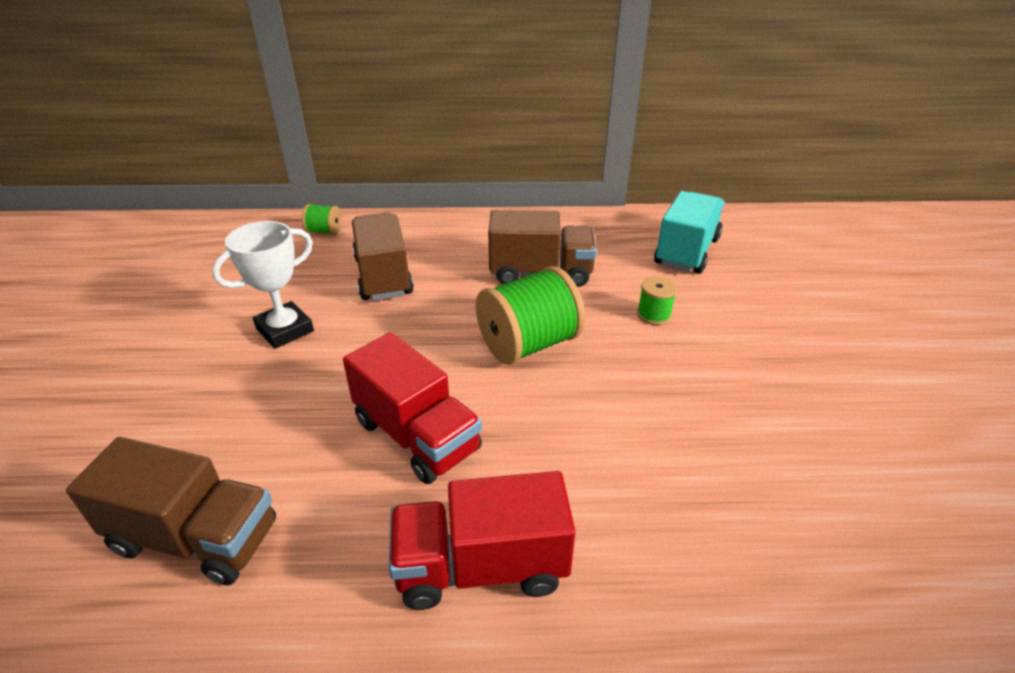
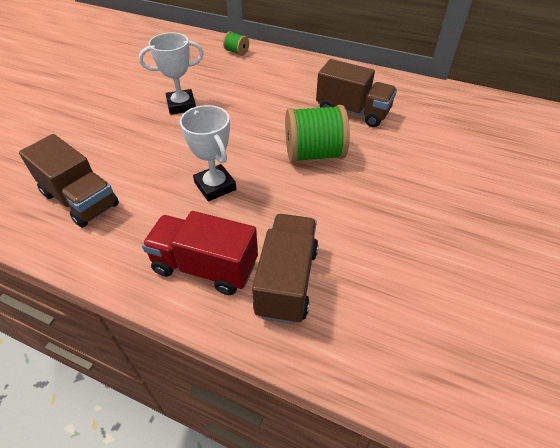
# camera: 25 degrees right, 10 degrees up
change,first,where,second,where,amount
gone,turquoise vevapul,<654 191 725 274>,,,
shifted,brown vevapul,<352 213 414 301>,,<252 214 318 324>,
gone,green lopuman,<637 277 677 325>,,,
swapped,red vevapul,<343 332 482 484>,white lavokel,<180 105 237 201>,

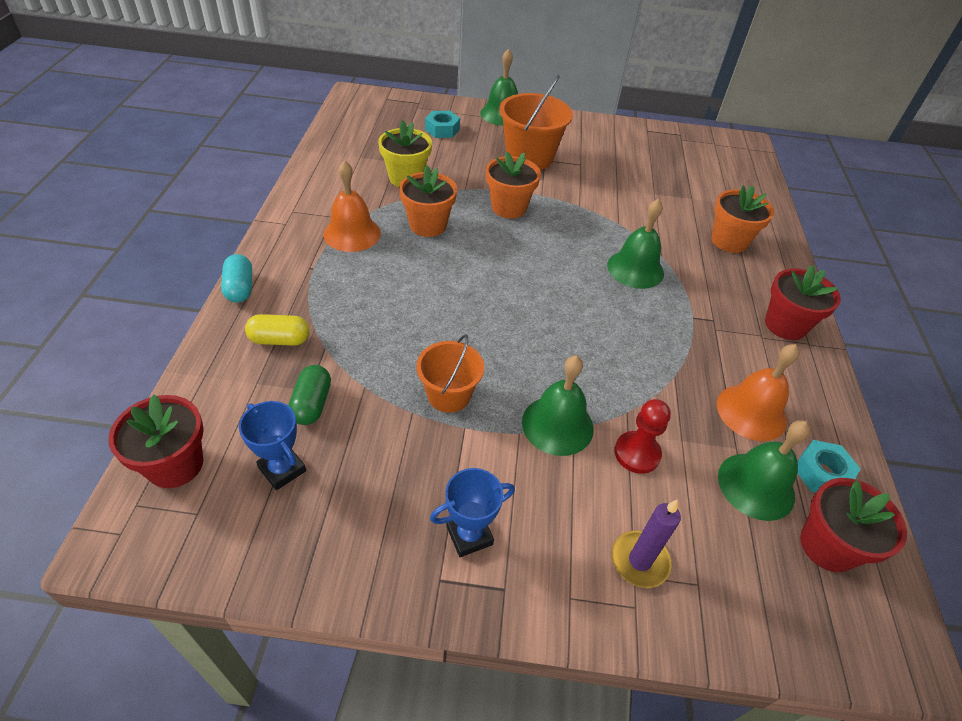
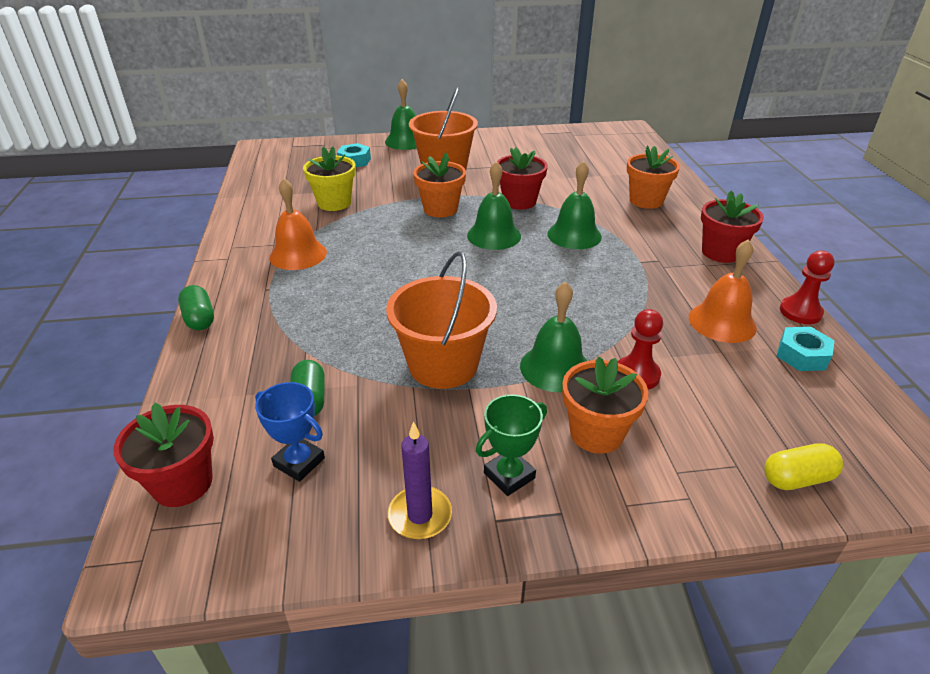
# camera: 10 degrees left, 10 degrees down
change,first,where,second,where,amount
shifted,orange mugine,<399 166 457 237>,,<562 357 648 454>,
repainted,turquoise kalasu,<221 254 252 302>,green kalasu,<178 285 214 331>,
shifted,yellow kalasu,<245 314 310 346>,,<764 443 843 490>,
scaled,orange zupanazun,<416 334 484 413>,,<386 251 497 389>,x1.59
shifted,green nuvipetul,<718 420 810 521>,,<467 161 521 250>,
repainted,blue lavokel,<430 468 515 557>,green lavokel,<476 394 547 496>,
shifted,red mugine,<800 478 907 572>,,<497 147 548 210>,
shifted,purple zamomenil,<612 500 681 588>,,<388 421 452 539>,
new,,,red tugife,<780 251 835 324>,

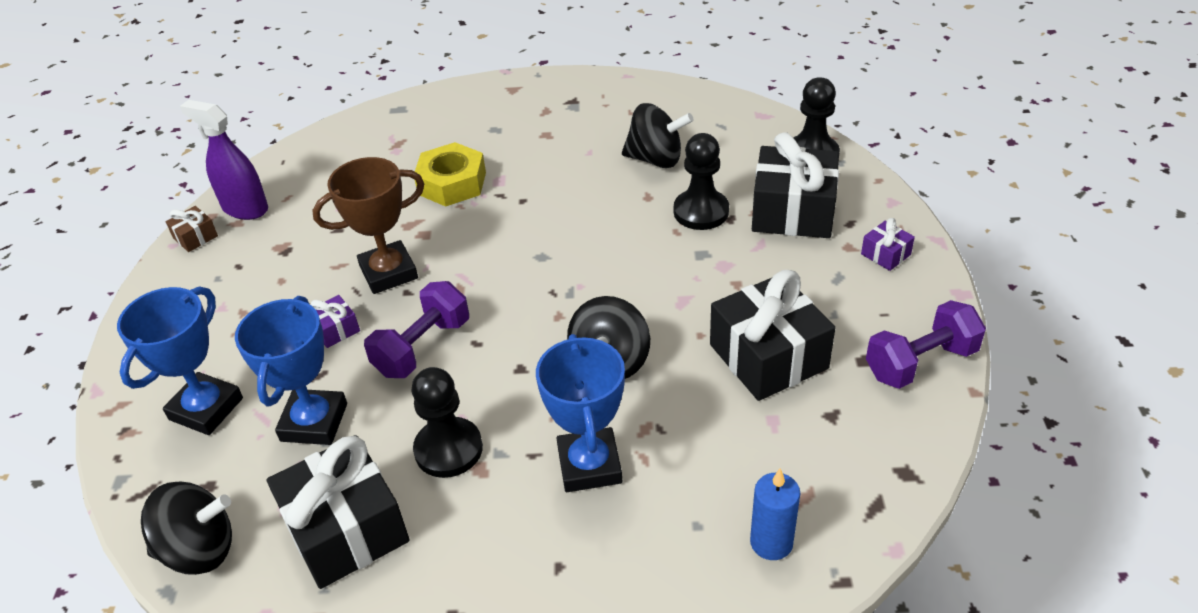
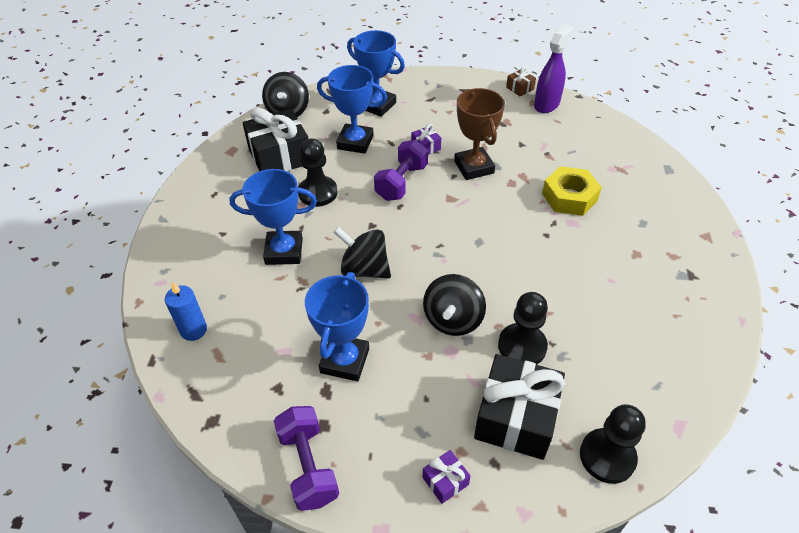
# camera: 95 degrees right, 5 degrees up
change,first,where,second,where,amount
shifted,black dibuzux,<622 103 694 168>,,<423 274 486 336>,
swapped,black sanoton,<710 270 835 401>,blue lavokel,<305 272 369 381>,
rotated,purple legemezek,<364 281 469 378>,,<374 140 428 201>,75 degrees clockwise

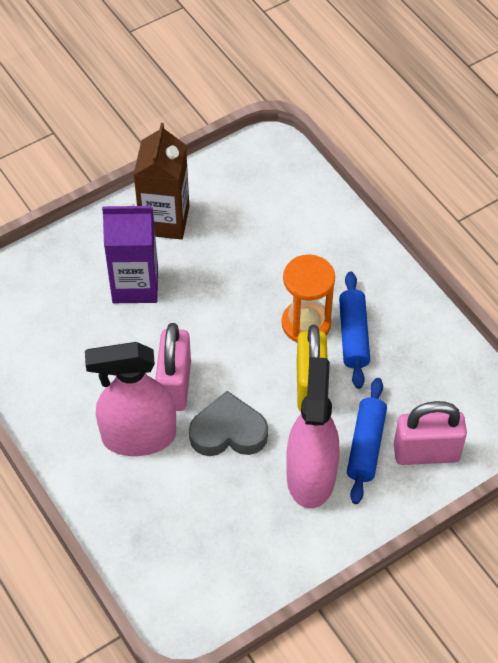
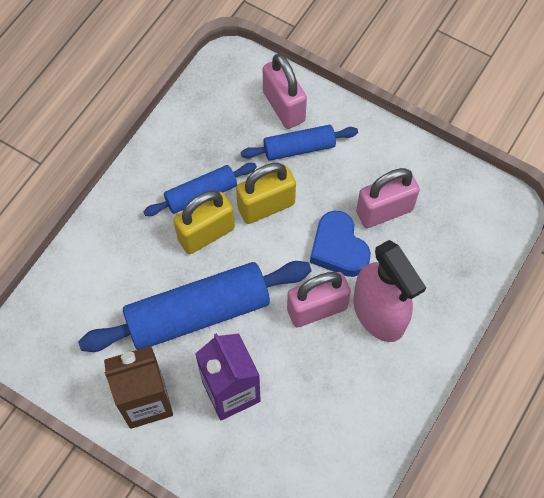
# camera: 115 degrees left, 10 degrees up
change,first,where,second,where,amount
swapped,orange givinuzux,<282 254 335 342>,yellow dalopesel,<173 190 235 254>,
gone,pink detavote,<286 357 340 508>,,,
repainted,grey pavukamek,<189 391 268 456>,blue pavukamek,<310 211 371 277>,
new,,,pink dalopesel,<356 168 420 228>,
new,,,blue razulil,<78 261 311 352>,

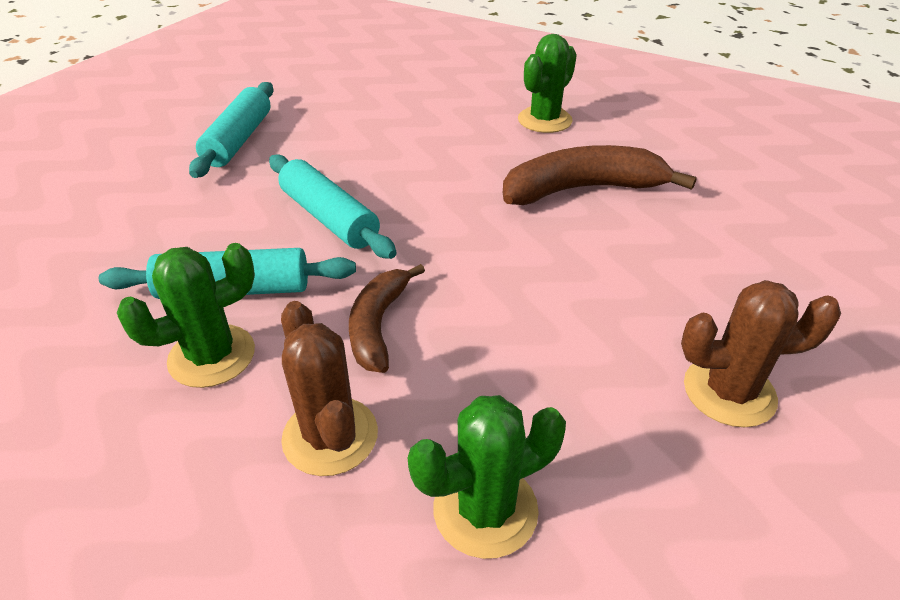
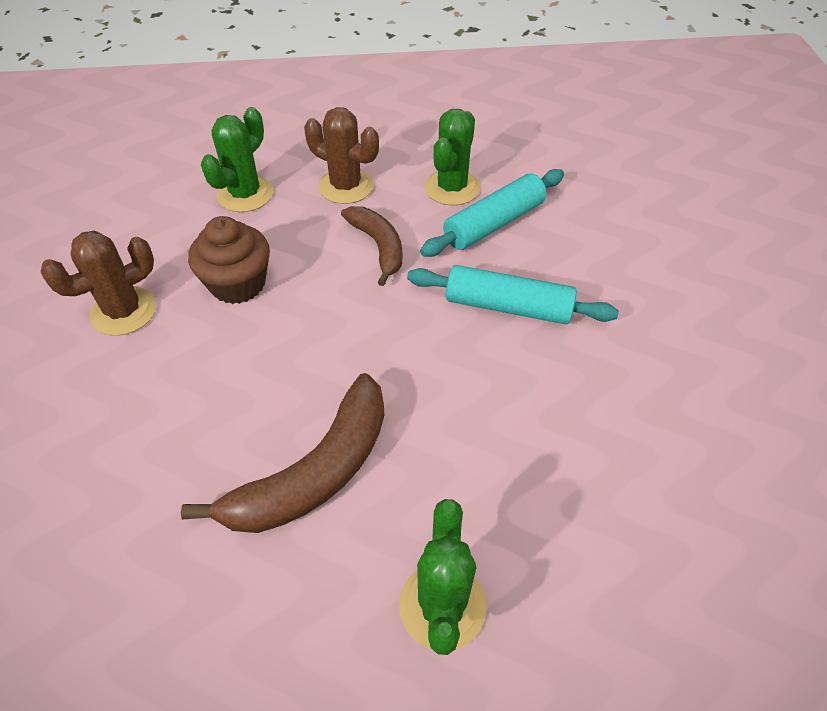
# camera: 145 degrees right, 10 degrees up
change,first,where,second,where,amount
gone,turquoise razulil,<189 82 274 178>,,,
new,,,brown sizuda,<188 216 270 304>,

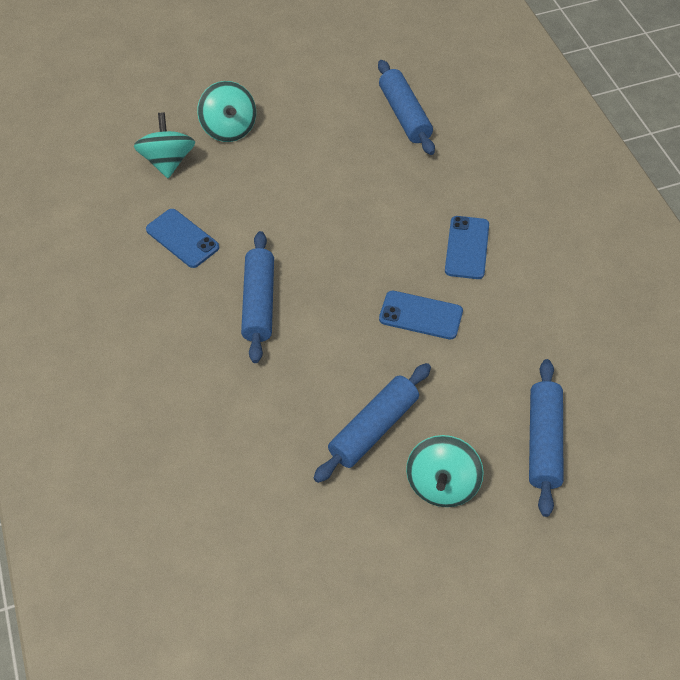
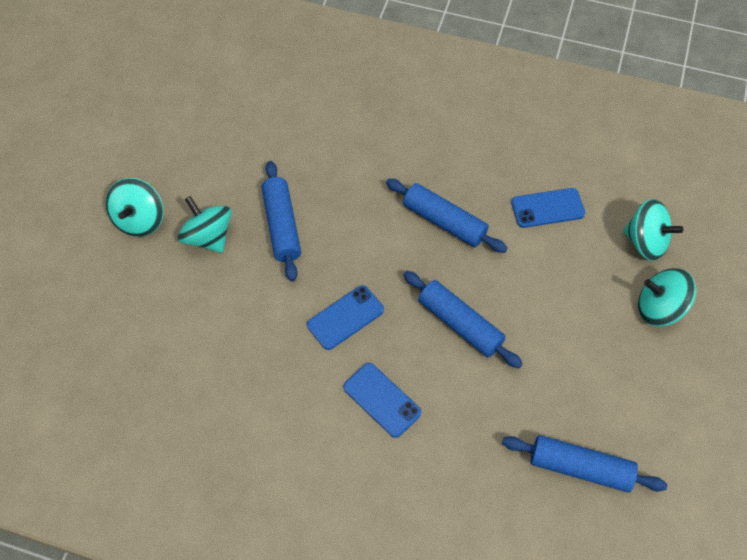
# camera: 125 degrees right, 5 degrees up
change,first,where,second,where,amount
shifted,blue razulil,<529 359 563 517>,,<403 271 523 368>,
new,,,turquoise dibuzux,<106 178 164 237>,

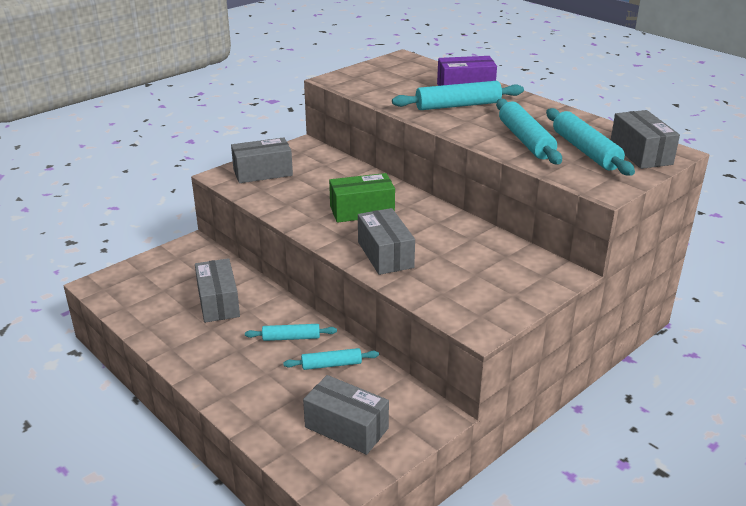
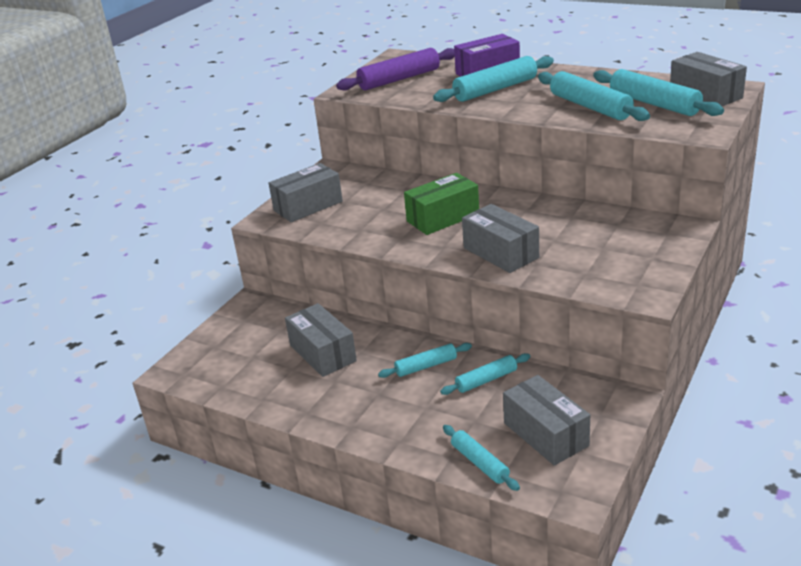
# camera: 15 degrees left, 0 degrees up
change,first,where,second,where,amount
rotated,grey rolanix,<303 375 389 455>,,<503 375 590 466>,45 degrees clockwise
new,,,purple razulil,<336 48 455 91>,
new,,,turquoise razulil,<443 425 520 491>,

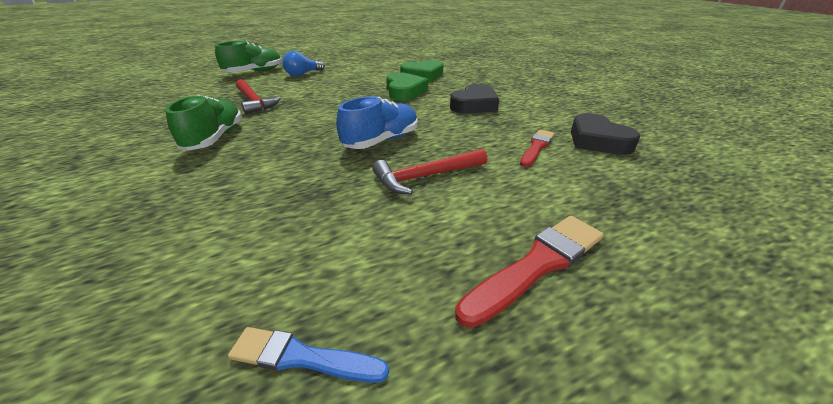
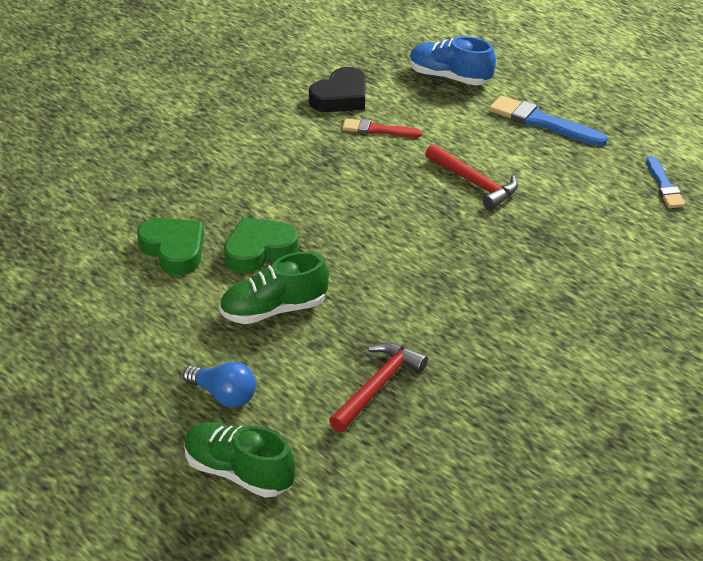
# camera: 110 degrees left, 5 degrees up
change,first,where,second,where,amount
gone,black pavukamek,<450 84 499 114>,,,
shifted,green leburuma,<165 94 242 151>,,<219 252 329 324>,
shifted,blue leburuma,<336 96 418 149>,,<409 36 496 85>,
repainted,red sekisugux,<455 216 603 328>,blue sekisugux,<489 95 608 146>,

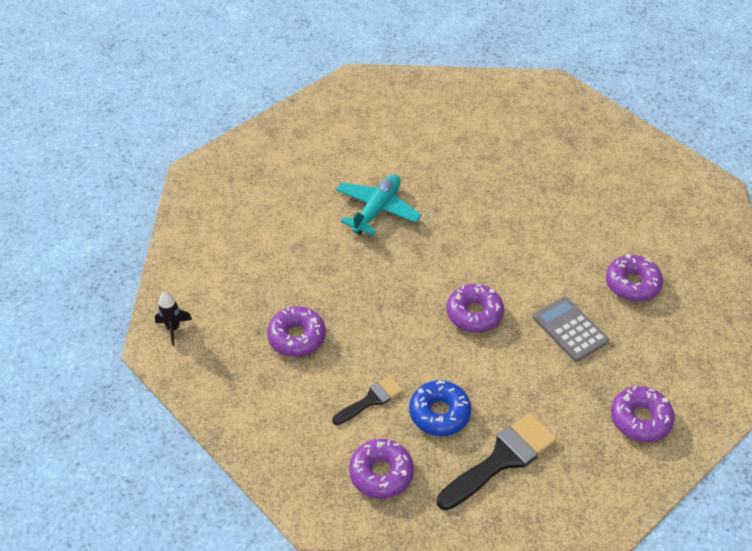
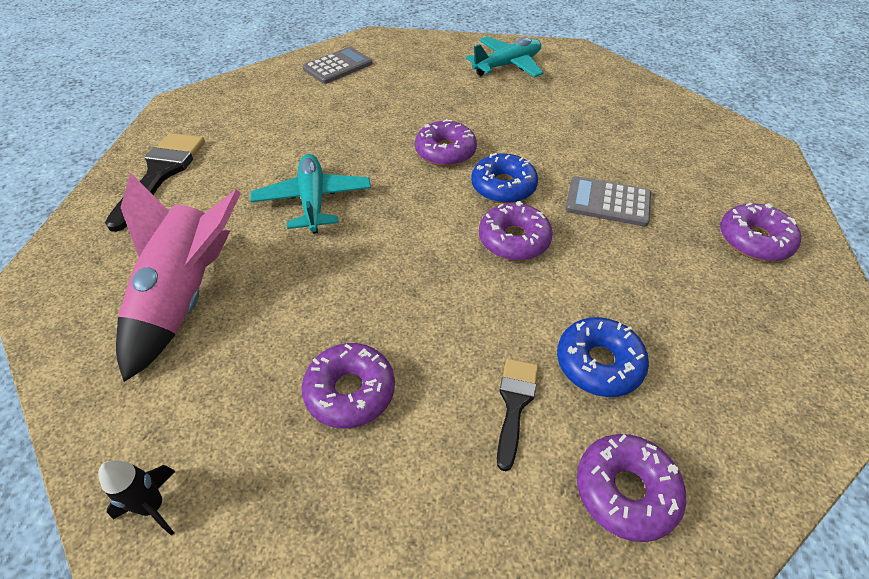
# camera: 40 degrees left, 0 degrees up
change,first,where,second,where,amount
shifted,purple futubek,<606 254 663 302>,,<415 119 477 166>,
shifted,black sekisugux,<437 413 557 510>,,<105 133 205 232>,
new,,,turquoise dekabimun,<466 36 544 77>,
new,,,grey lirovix,<303 47 372 84>,
new,,,blue futubek,<471 153 538 204>,
new,,,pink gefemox,<116 173 241 382>,

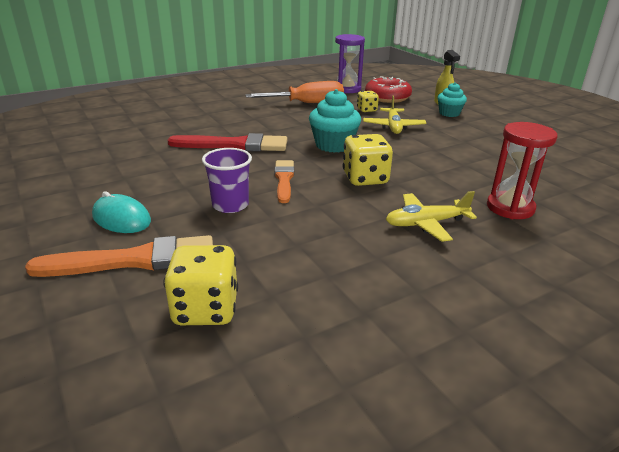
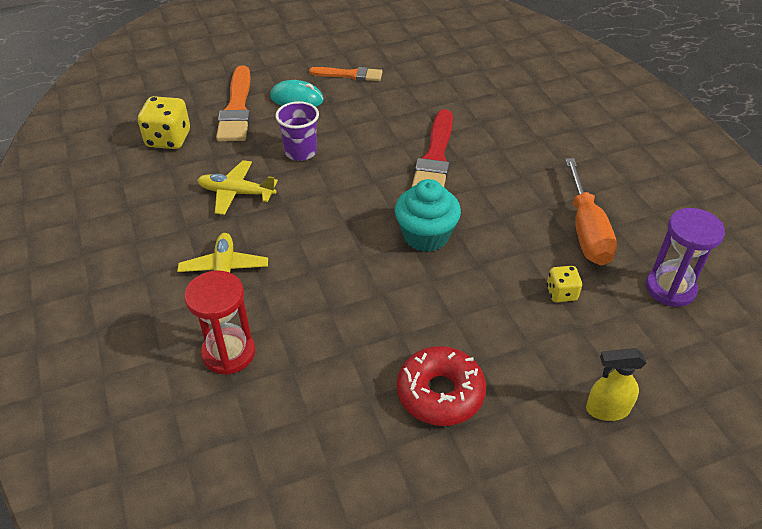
# camera: 100 degrees right, 15 degrees up
change,first,where,second,where,amount
shifted,red futubek,<365 77 412 103>,,<397 346 486 426>,
gone,turquoise sizuda,<437 82 467 117>,,,
shifted,yellow dekabimun,<363 96 427 134>,,<197 160 278 215>,
gone,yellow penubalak,<343 134 393 186>,,,
shifted,orange sekisugux,<274 160 294 203>,,<309 67 383 81>,
rotated,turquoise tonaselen,<92 191 151 233>,,<270 80 324 107>,60 degrees clockwise

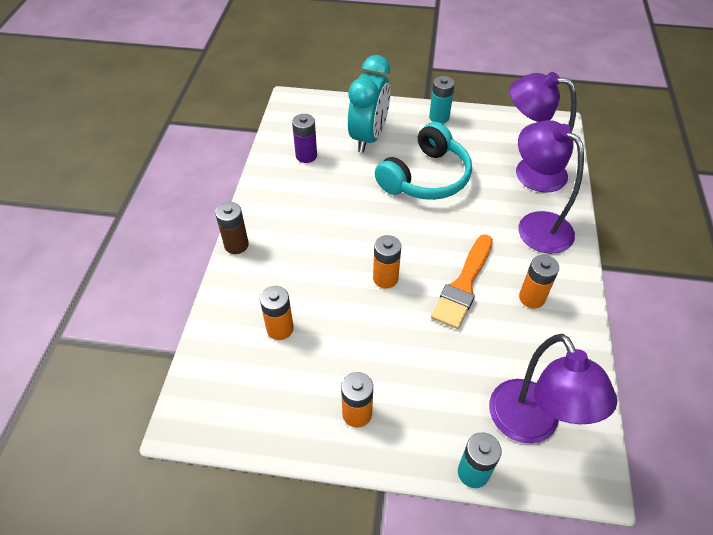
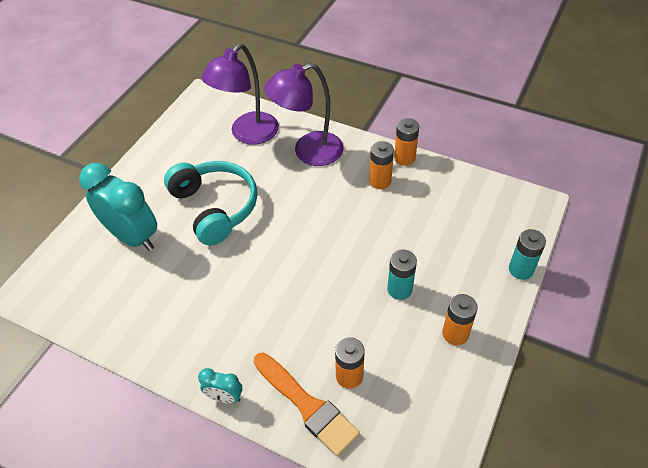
# camera: 70 degrees left, 0 degrees up
change,first,where,second,where,amount
shifted,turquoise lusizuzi,<429 76 455 124>,,<387 249 417 300>,
gone,purple lusizuzi,<292 114 317 163>,,,
swapped,brown lusizuzi,<215 202 249 254>,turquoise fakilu,<198 368 243 403>,
shifted,orange sekisugux,<431 234 493 329>,,<254 353 360 456>,
shifted,orange lusizuzi,<373 235 401 289>,,<394 118 419 166>,
gone,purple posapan,<489 334 617 444>,,,

